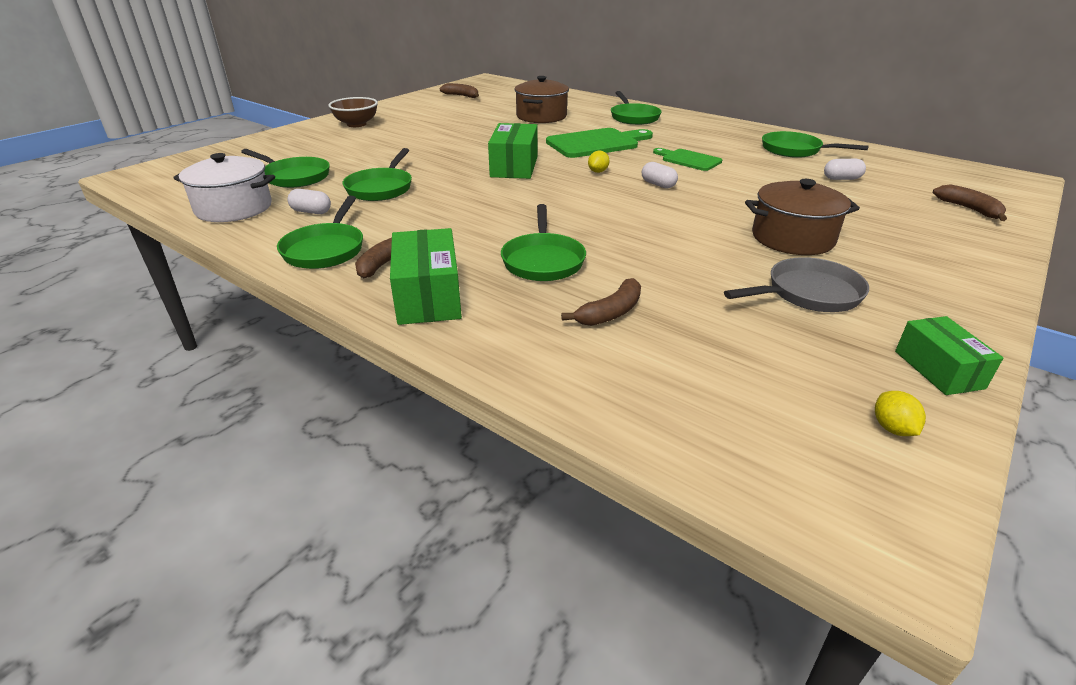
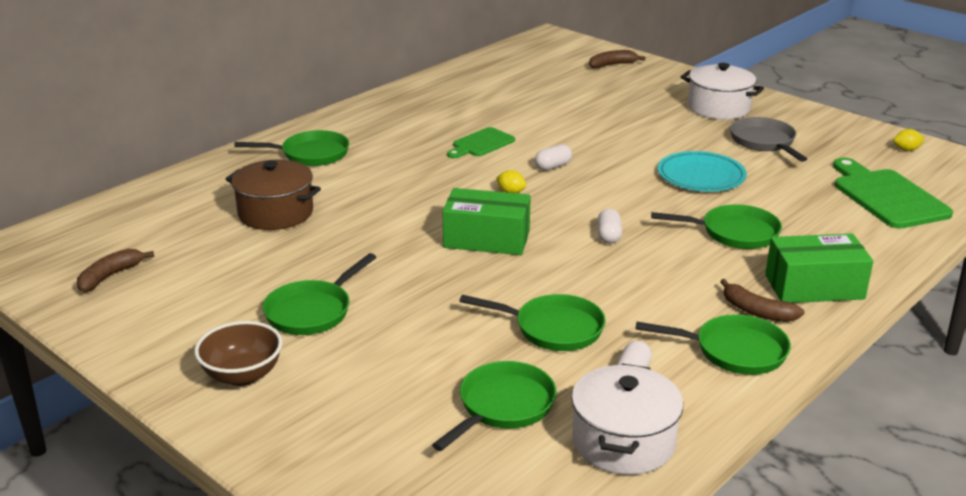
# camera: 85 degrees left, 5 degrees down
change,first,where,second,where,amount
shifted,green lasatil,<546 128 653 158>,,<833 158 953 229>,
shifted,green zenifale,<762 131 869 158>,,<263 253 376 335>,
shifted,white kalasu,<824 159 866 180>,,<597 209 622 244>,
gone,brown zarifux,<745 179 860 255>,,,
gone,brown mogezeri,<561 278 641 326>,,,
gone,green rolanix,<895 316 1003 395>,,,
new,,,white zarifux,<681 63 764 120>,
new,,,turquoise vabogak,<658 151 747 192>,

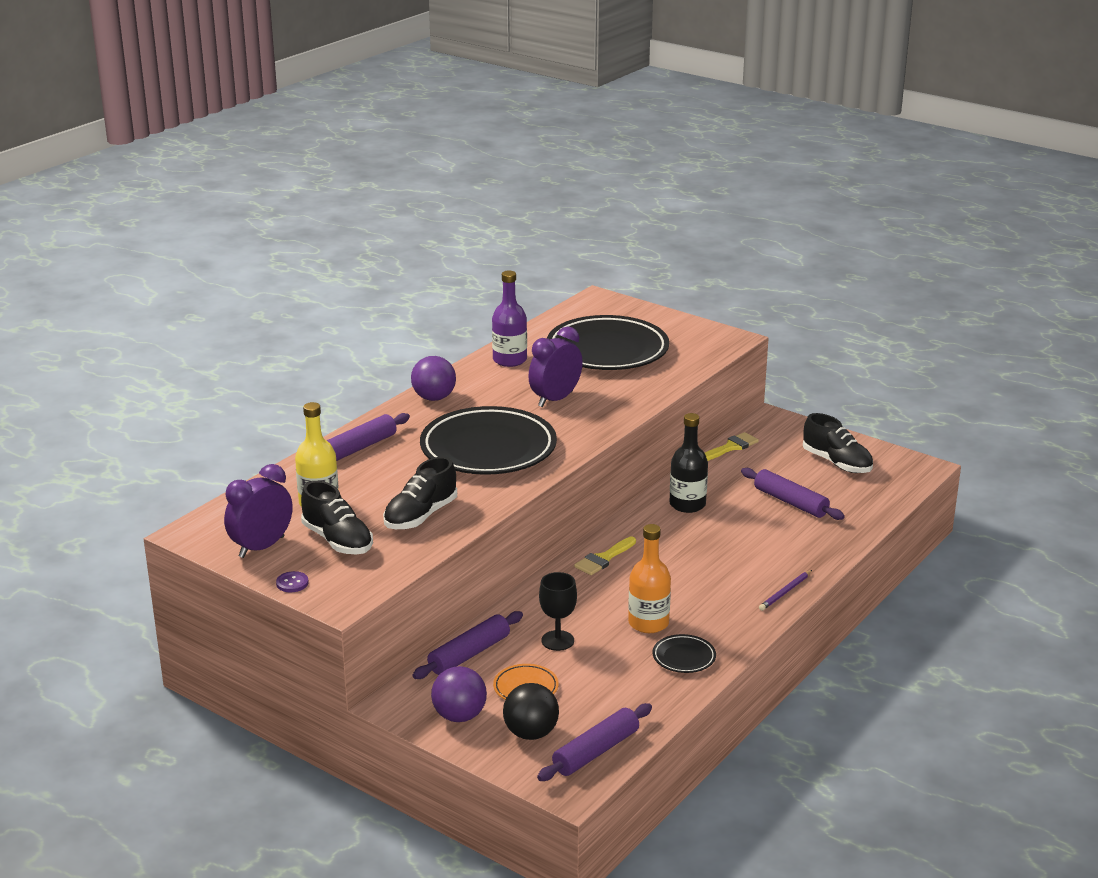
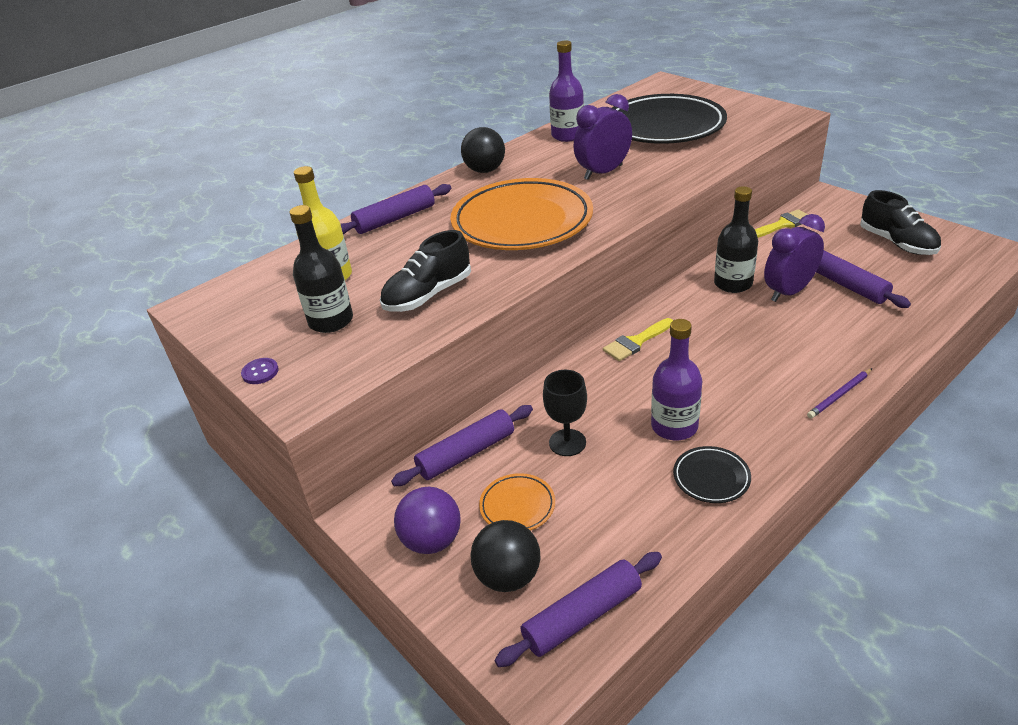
# camera: 15 degrees right, 10 degrees up
change,first,where,second,where,amount
repainted,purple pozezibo,<411 356 456 401>,black pozezibo,<461 127 505 173>,
repainted,black vabogak,<420 406 557 475>,orange vabogak,<450 178 593 250>,
shifted,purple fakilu,<224 464 293 558>,,<764 214 825 302>,
swapped,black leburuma,<301 481 373 554>,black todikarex,<290 205 353 333>,
repainted,orange todikarex,<628 524 671 633>,purple todikarex,<651 319 702 440>,

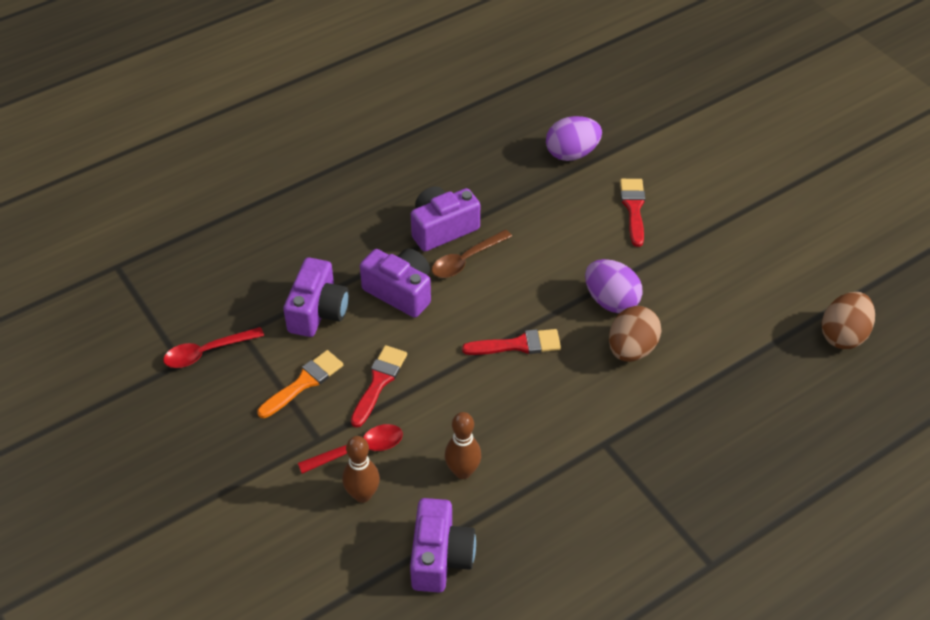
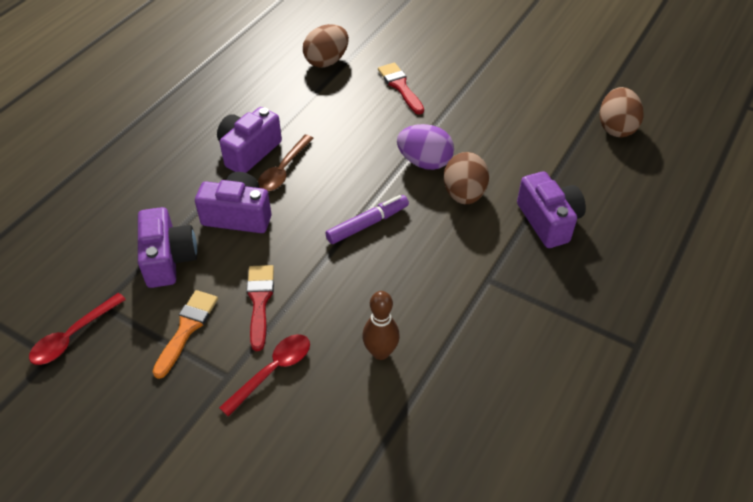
# camera: 25 degrees left, 0 degrees up
change,first,where,second,where,amount
repainted,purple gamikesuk,<546 116 602 161>,brown gamikesuk,<303 24 349 68>,
swapped,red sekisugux,<462 329 561 355>,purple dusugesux,<325 195 409 244>,
gone,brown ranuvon,<342 436 380 503>,,,
shifted,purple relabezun,<410 498 476 593>,,<517 171 586 248>,

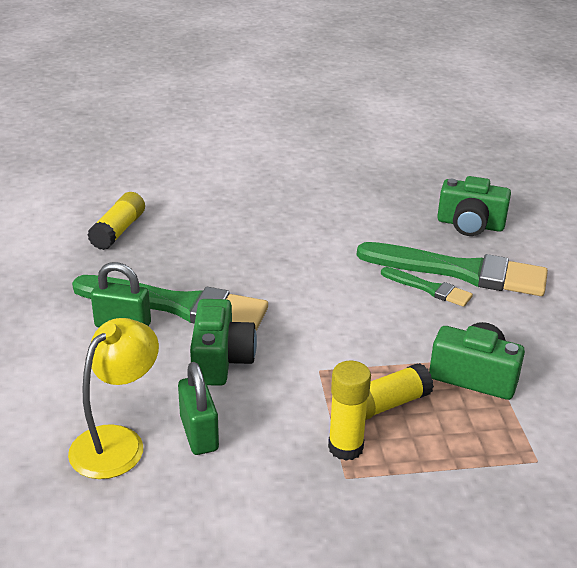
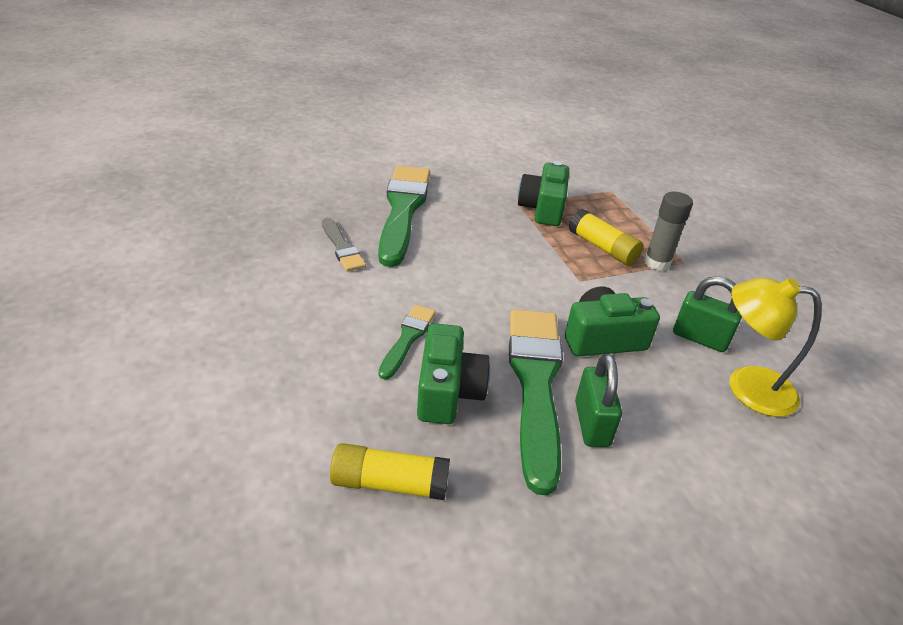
# camera: 105 degrees left, 5 degrees up
change,first,where,second,where,amount
shifted,green relabezun,<437 176 511 236>,,<417 323 490 424>,
shifted,green sekisugux,<381 267 473 307>,,<378 305 436 380>,
repainted,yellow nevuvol,<328 361 371 461>,grey nevuvol,<644 192 693 271>,
rotated,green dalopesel,<178 362 219 455>,,<673 276 742 352>,60 degrees clockwise
new,,,grey sekisugux,<322 218 366 272>,

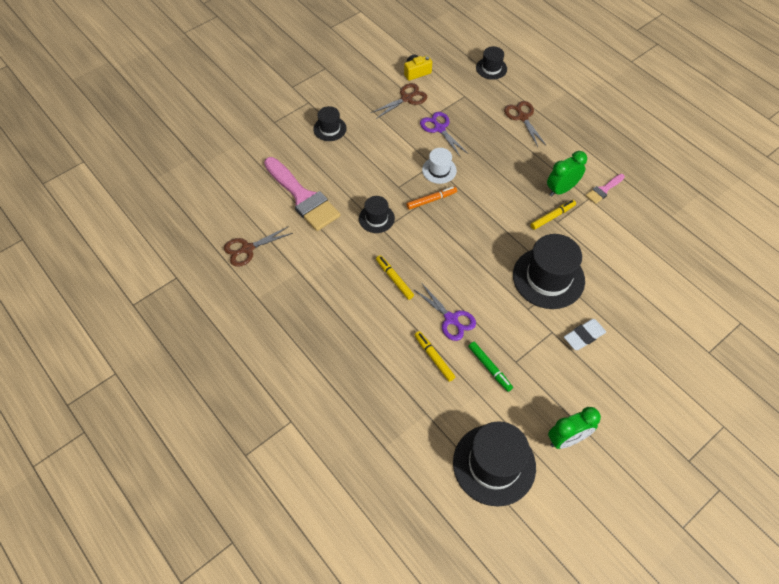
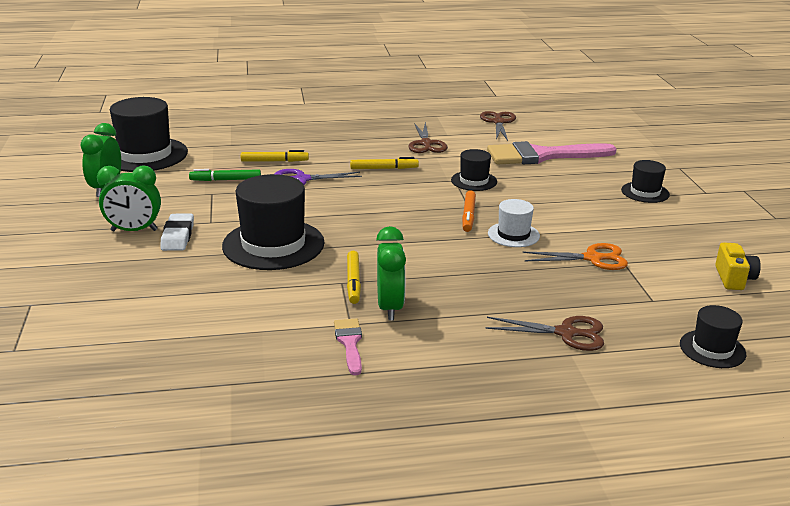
# camera: 120 degrees right, 30 degrees down
change,first,where,second,where,amount
shifted,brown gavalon,<371 83 428 119>,,<408 122 448 153>,
repainted,purple gavalon,<420 112 468 156>,orange gavalon,<522 243 628 270>,
new,,,green fakilu,<97 166 161 231>,

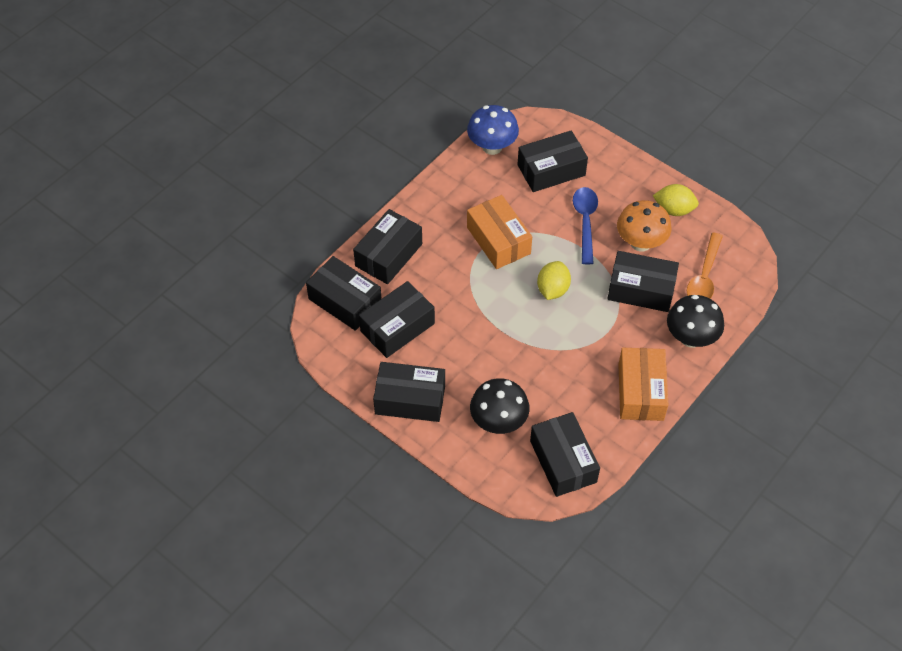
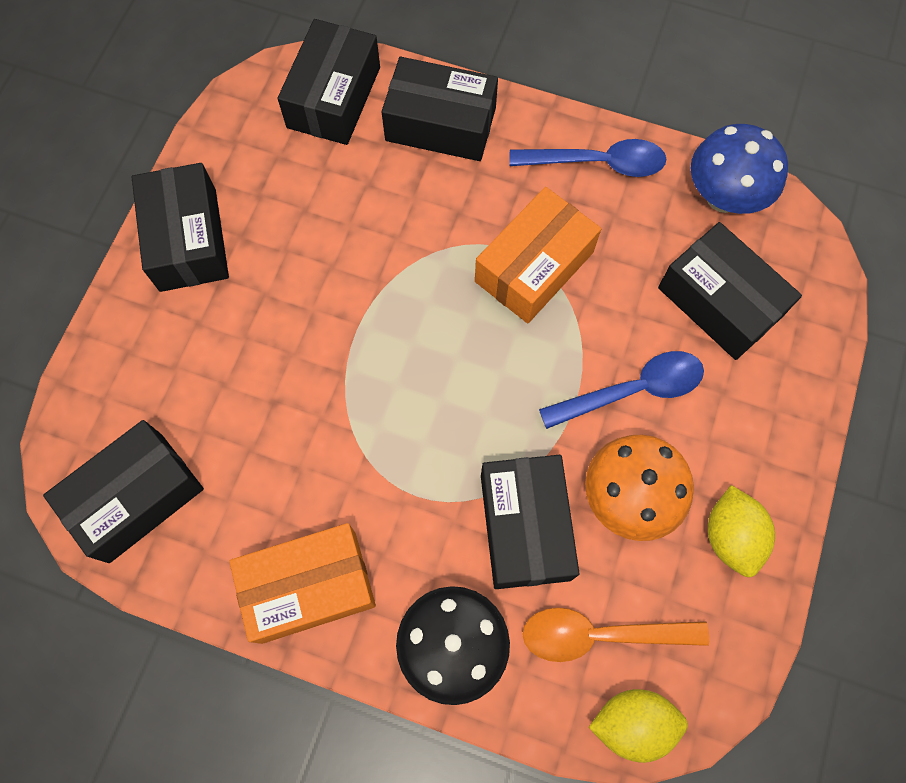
# camera: 70 degrees right, 15 degrees up
change,first,where,second,where,amount
shifted,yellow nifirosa,<537 261 571 300>,,<588 689 688 763>,
gone,black rolanix,<359 281 435 358>,,,
gone,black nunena,<470 378 530 434>,,,
new,,,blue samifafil,<509 139 666 177>,

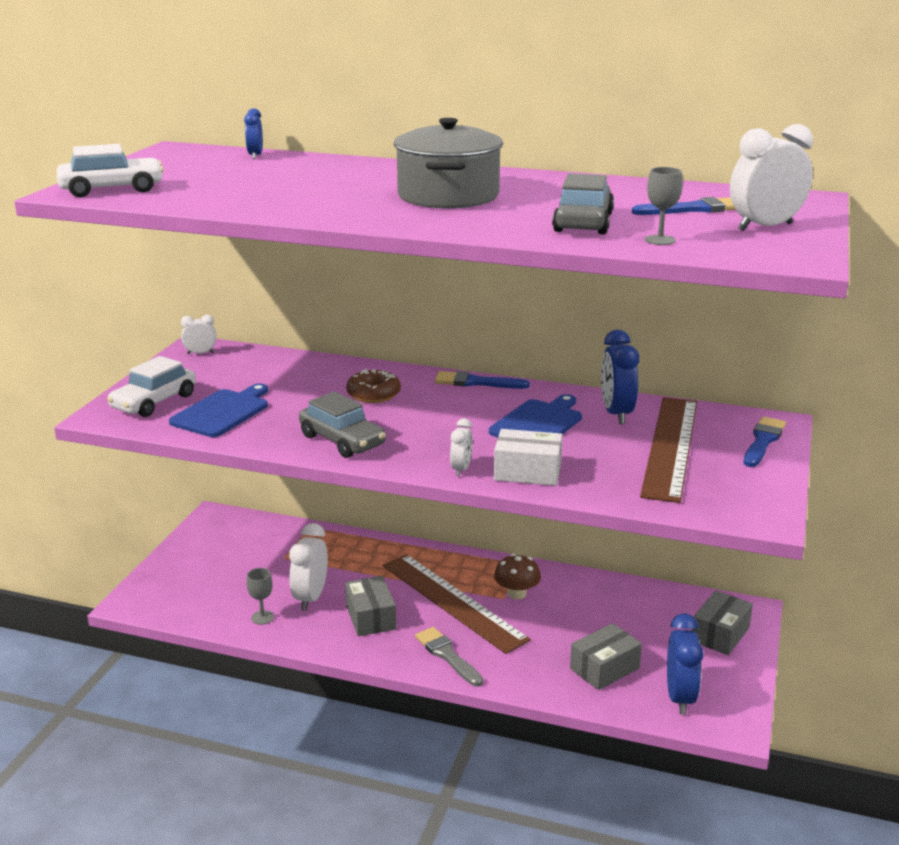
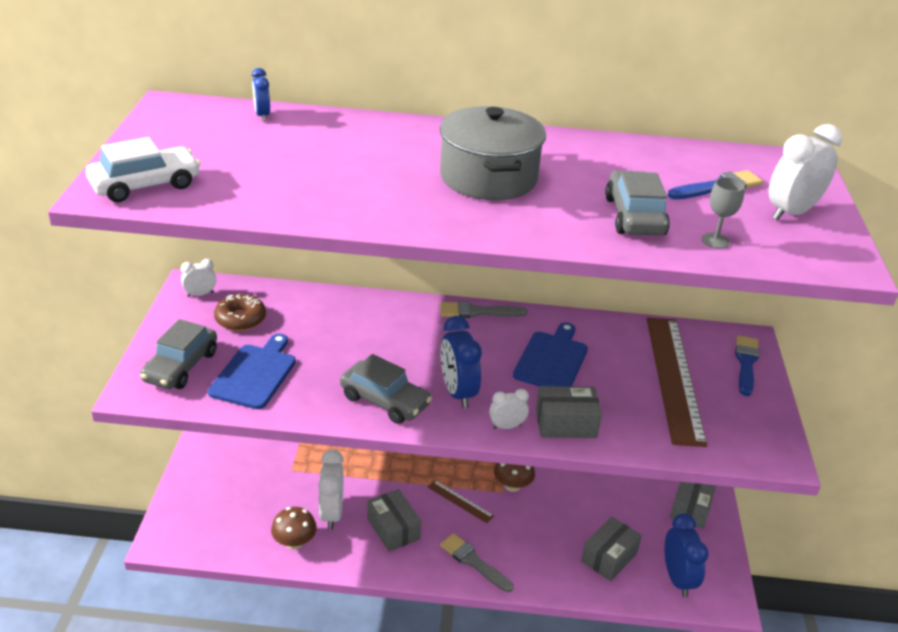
# camera: 15 degrees left, 10 degrees up
change,first,where,second,where,amount
shifted,blue fakilu,<601 330 639 424>,,<441 316 482 408>,
repainted,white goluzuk,<107 356 196 417>,grey goluzuk,<140 319 217 389>,
shifted,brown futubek,<346 369 401 403>,,<214 294 266 331>,
repainted,blue sekisugux,<435 371 530 389>,grey sekisugux,<440 301 527 318>,
rotated,white fakilu,<450 418 473 476>,,<489 389 529 429>,105 degrees counterclockwise
repainted,white rolanix,<494 429 563 486>,grey rolanix,<536 386 602 438>,
scaled,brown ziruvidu,<383 554 531 654>,,<428 480 494 523>,x0.43
swapped,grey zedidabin,<246 568 274 625>,brown nunena,<271 507 317 549>,

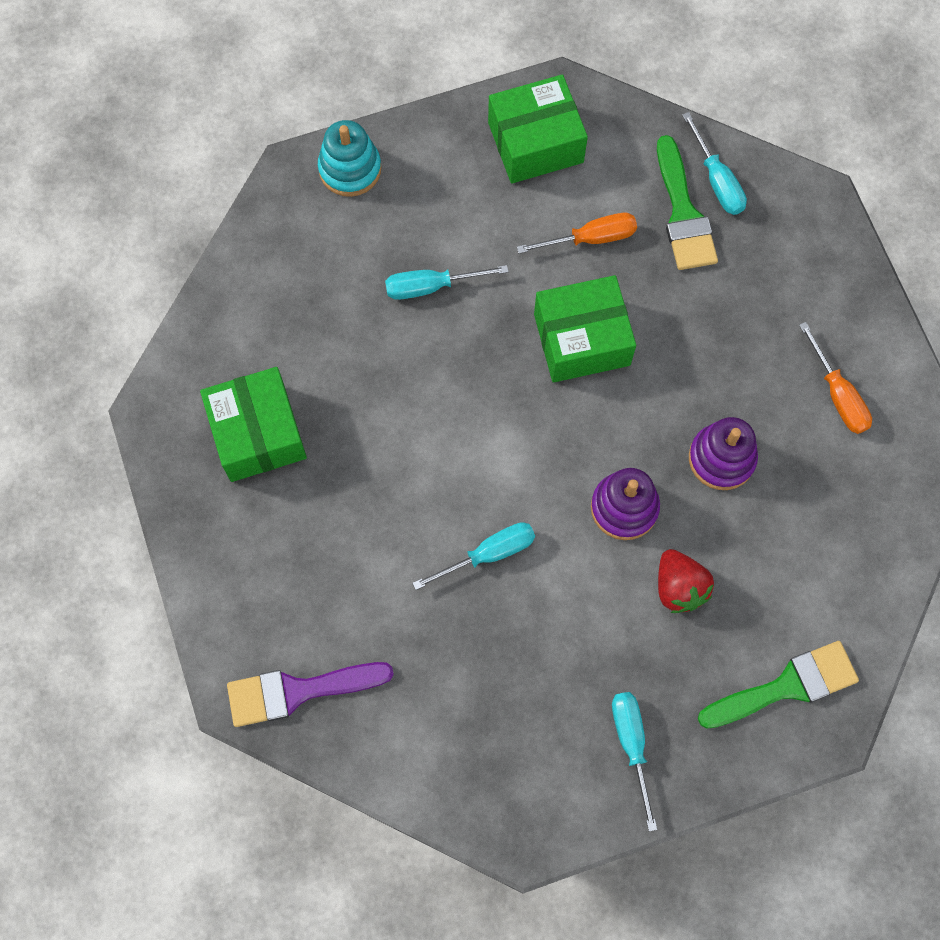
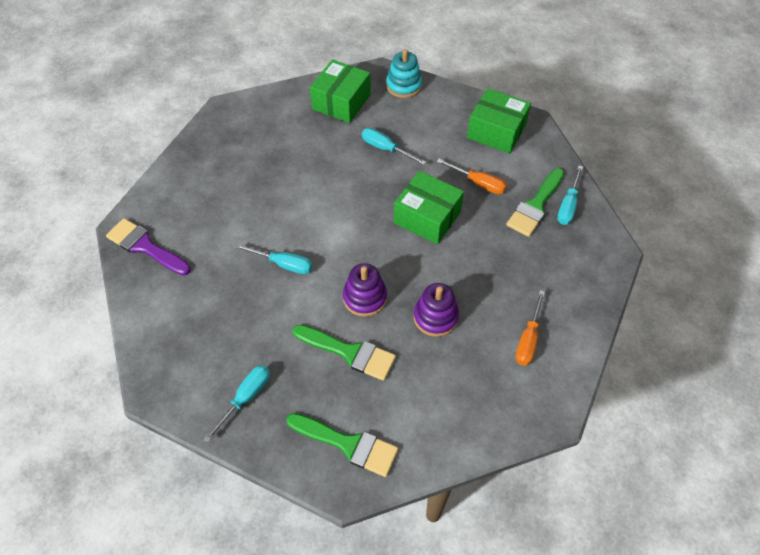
# camera: 45 degrees right, 15 degrees down
change,first,where,second,where,amount
shifted,green rolanix,<200 367 307 482>,,<310 59 371 123>,
swapped,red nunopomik,<658 549 714 613>,green sekisugux,<293 325 396 381>,

